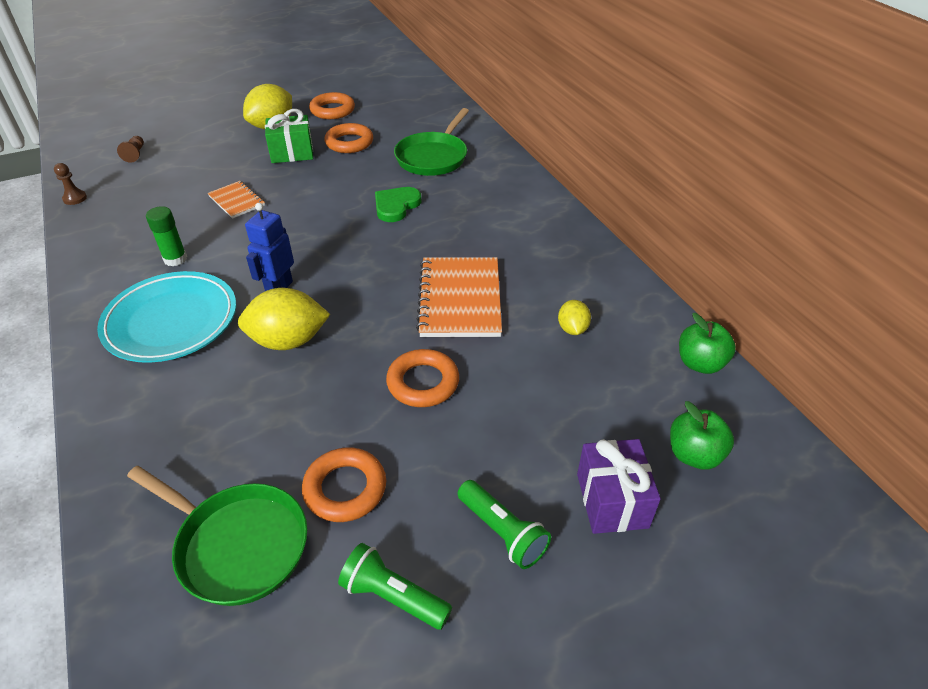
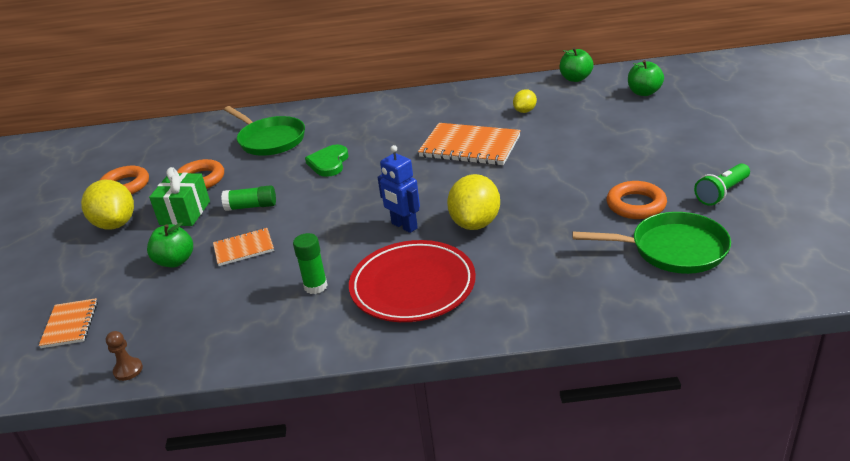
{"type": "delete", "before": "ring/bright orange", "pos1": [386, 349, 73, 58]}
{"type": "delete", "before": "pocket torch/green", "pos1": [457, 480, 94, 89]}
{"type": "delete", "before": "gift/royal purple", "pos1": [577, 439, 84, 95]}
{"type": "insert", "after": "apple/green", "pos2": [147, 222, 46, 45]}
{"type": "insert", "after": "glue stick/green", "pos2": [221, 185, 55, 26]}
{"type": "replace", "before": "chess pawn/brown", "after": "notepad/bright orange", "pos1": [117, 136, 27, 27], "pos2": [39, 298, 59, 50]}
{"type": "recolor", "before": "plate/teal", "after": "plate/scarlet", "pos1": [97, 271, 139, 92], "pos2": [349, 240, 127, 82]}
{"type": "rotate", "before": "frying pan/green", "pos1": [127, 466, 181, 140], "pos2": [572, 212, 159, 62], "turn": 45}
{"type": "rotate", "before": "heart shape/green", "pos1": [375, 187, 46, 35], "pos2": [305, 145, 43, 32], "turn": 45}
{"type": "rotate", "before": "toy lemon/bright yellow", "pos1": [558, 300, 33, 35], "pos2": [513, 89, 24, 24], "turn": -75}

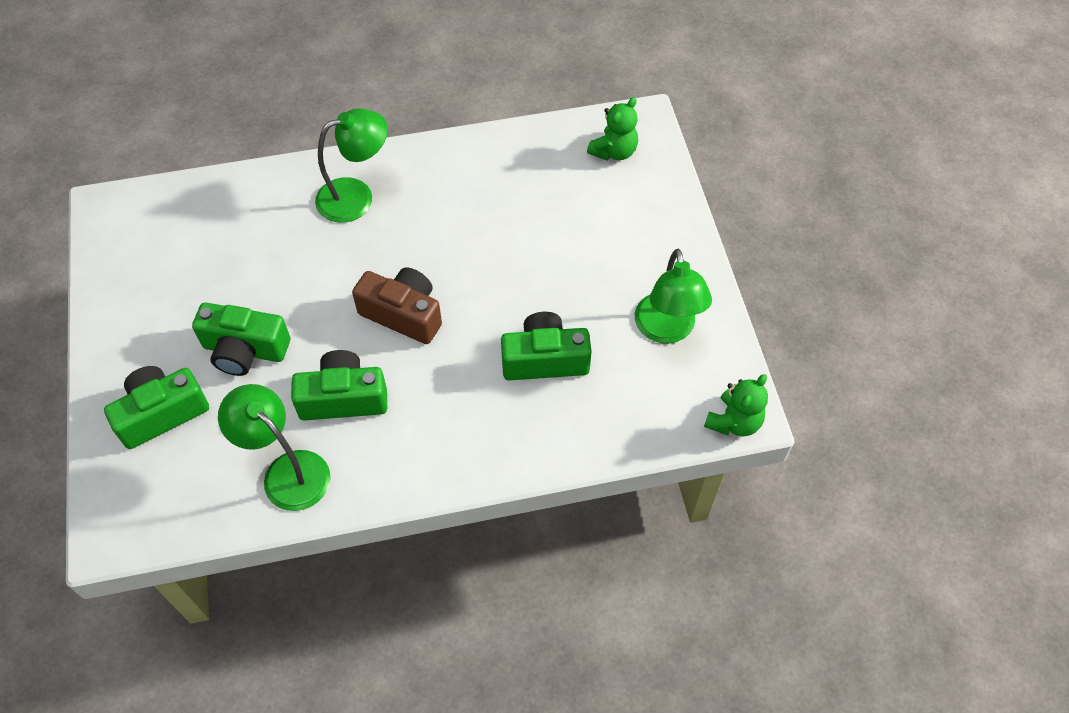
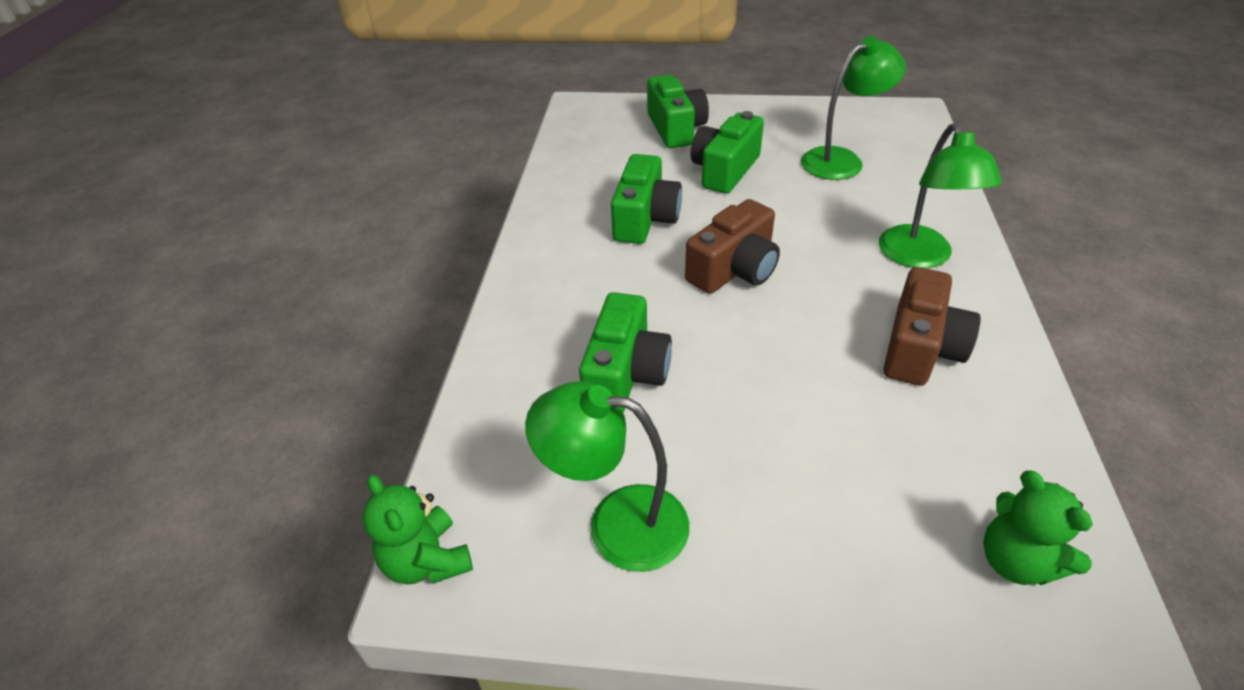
{"type": "insert", "after": "photo camera/brown", "pos2": [883, 267, 98, 119]}
{"type": "move", "before": "desk lamp/green", "pos1": [218, 384, 113, 127], "pos2": [801, 36, 105, 144]}

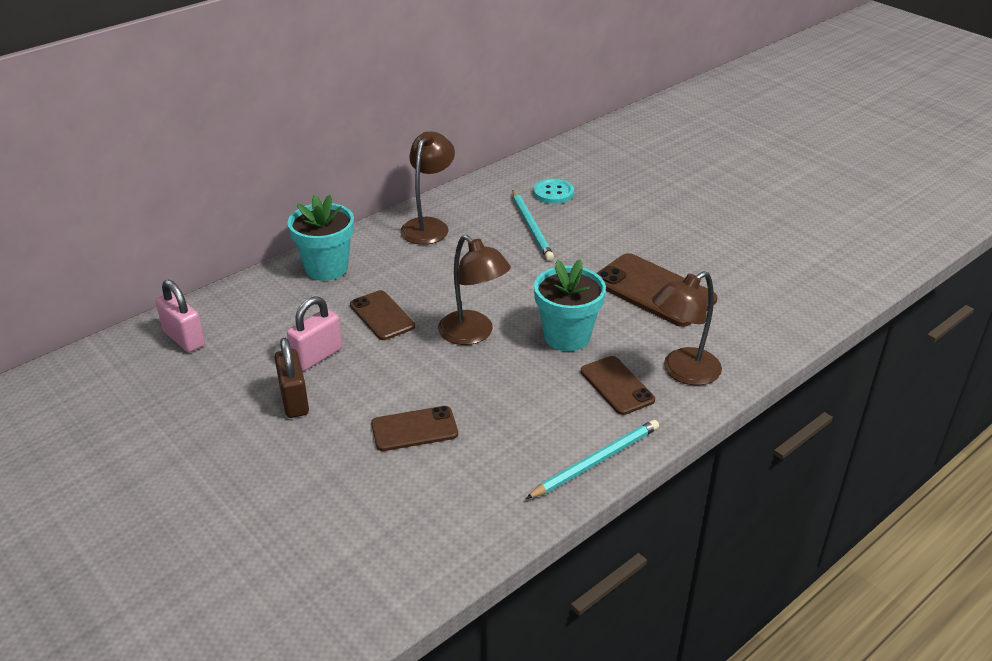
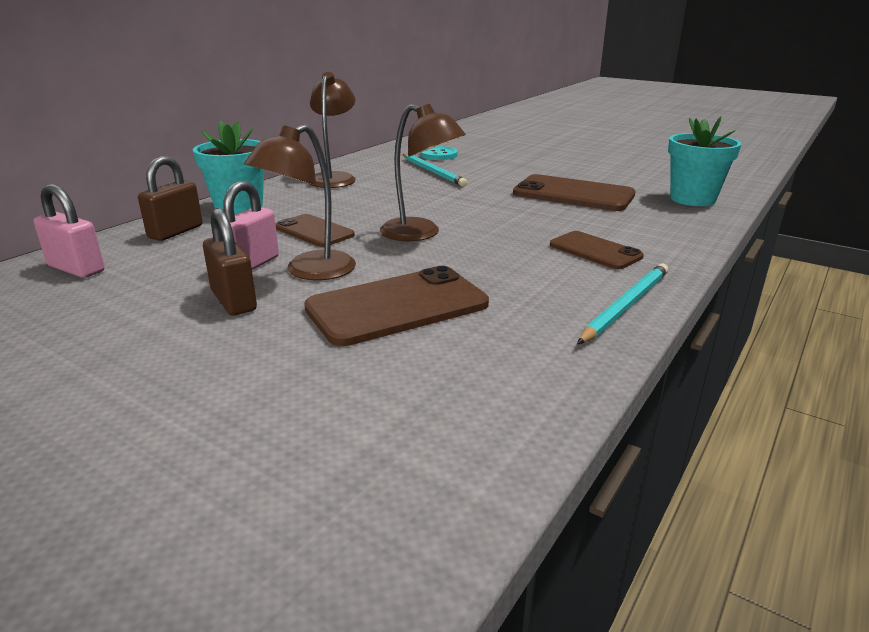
{"type": "insert", "after": "small lock/brown", "pos2": [138, 156, 65, 85]}
{"type": "move", "before": "plant pot/teal", "pos1": [534, 259, 72, 92], "pos2": [668, 116, 74, 90]}
{"type": "move", "before": "desk lamp/brown", "pos1": [652, 271, 70, 114], "pos2": [244, 124, 112, 156]}
{"type": "resize", "before": "phone/brown", "pos1": [371, 406, 87, 45], "pos2": [304, 266, 185, 80], "scale": 1.65}

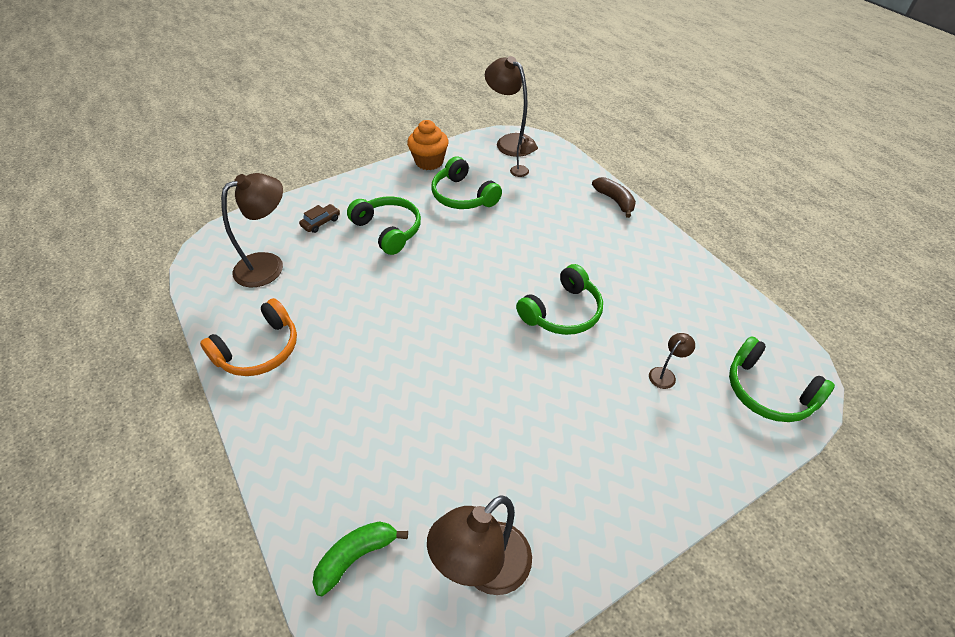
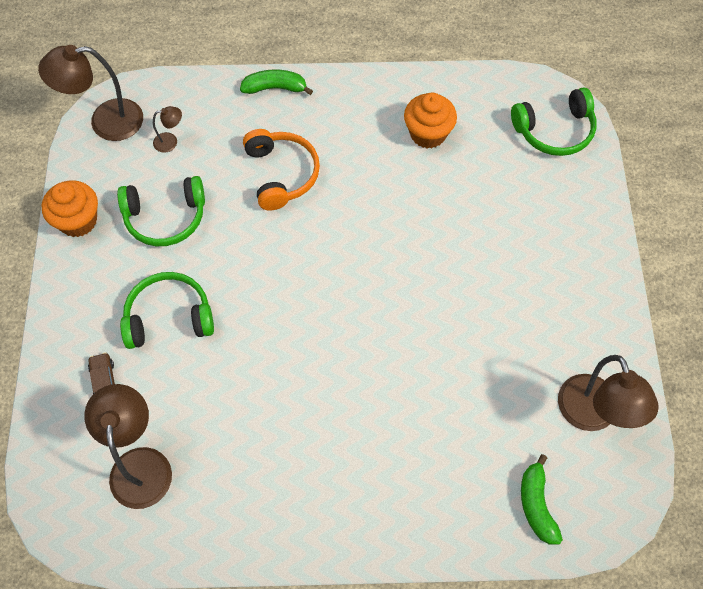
{"type": "delete", "before": "headset/green", "pos1": [516, 264, 87, 71]}
{"type": "delete", "before": "desk lamp/brown", "pos1": [649, 333, 46, 56]}
{"type": "insert", "after": "cupcake/bright orange", "pos2": [404, 93, 53, 55]}
{"type": "move", "before": "headset/bright orange", "pos1": [200, 298, 97, 78], "pos2": [243, 129, 77, 81]}
{"type": "recolor", "before": "toy banana/brown", "after": "toy banana/green", "pos1": [592, 177, 44, 41], "pos2": [240, 69, 73, 26]}

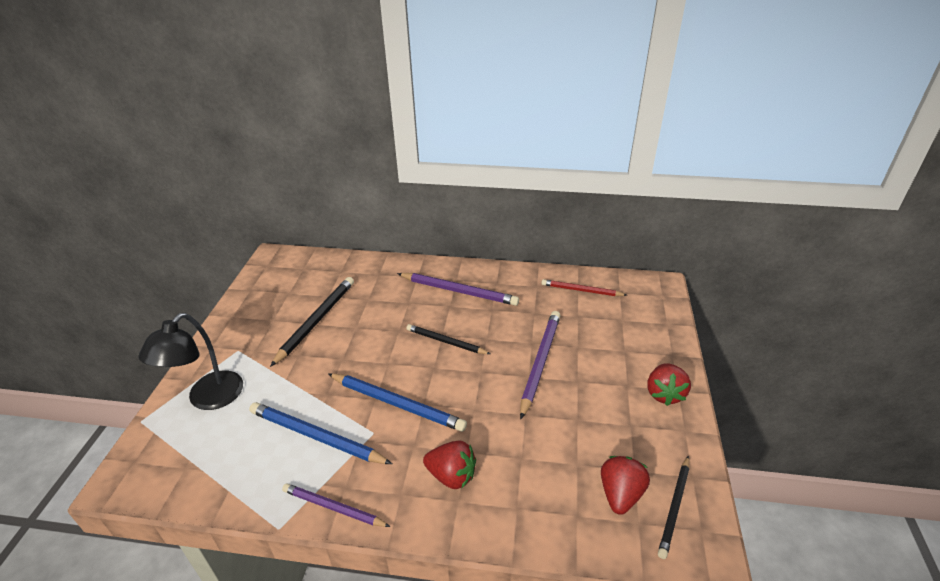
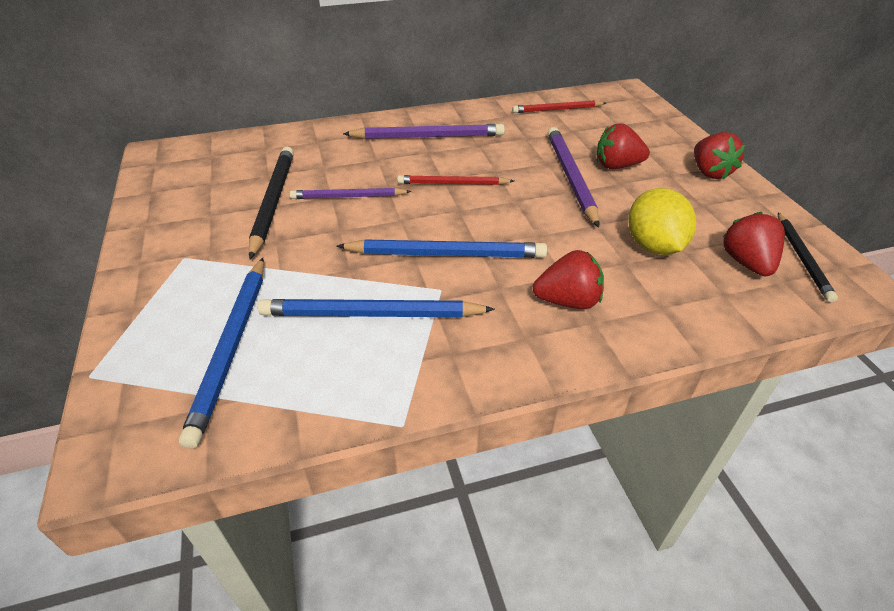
{"type": "delete", "before": "desk lamp/jet-black", "pos1": [138, 313, 105, 97]}
{"type": "insert", "after": "lead pencil/blue", "pos2": [179, 258, 85, 191]}
{"type": "insert", "after": "toy strawberry/scarlet", "pos2": [597, 123, 53, 46]}
{"type": "insert", "after": "toy lemon/bright yellow", "pos2": [628, 188, 68, 67]}
{"type": "move", "before": "lead pencil/royal purple", "pos1": [282, 483, 109, 44], "pos2": [289, 188, 123, 11]}
{"type": "recolor", "before": "lead pencil/jet-black", "after": "lead pencil/scarlet", "pos1": [406, 324, 84, 30], "pos2": [397, 175, 117, 10]}

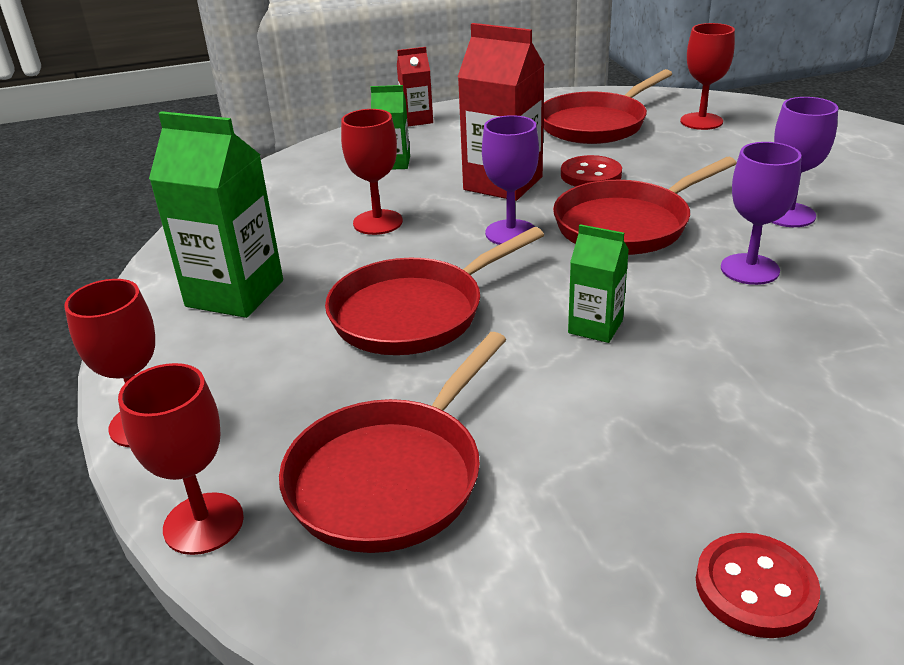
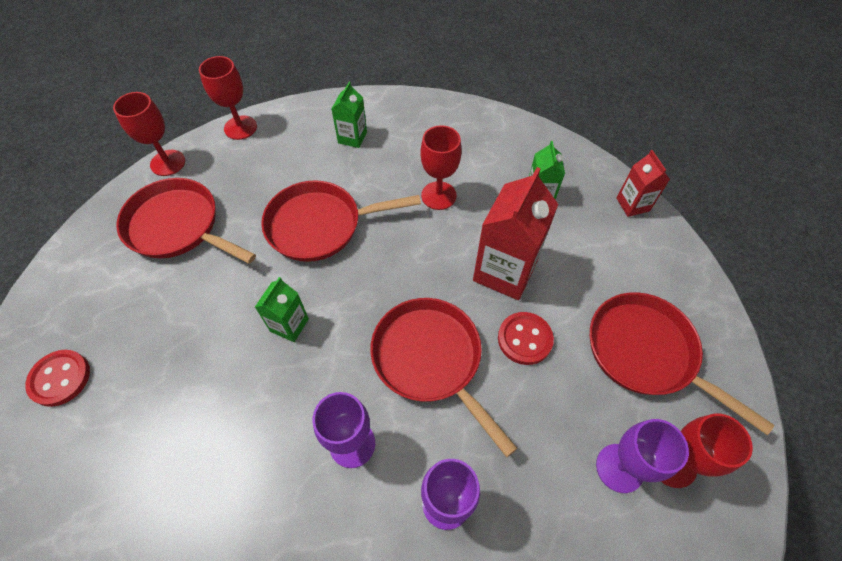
{"type": "move", "before": "chalice/royal purple", "pos1": [482, 115, 57, 130], "pos2": [596, 419, 93, 74]}
{"type": "rotate", "before": "frying pan/scarlet", "pos1": [325, 227, 219, 128], "pos2": [261, 180, 160, 82], "turn": -60}
{"type": "resize", "before": "milk carton/green", "pos1": [149, 111, 134, 207], "pos2": [331, 82, 36, 66], "scale": 0.54}

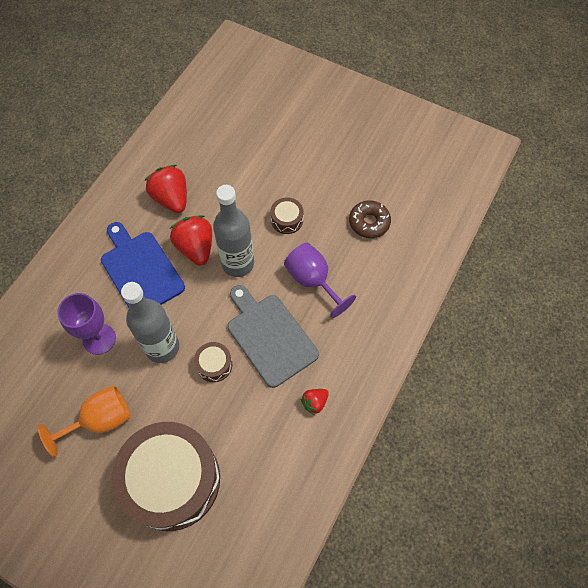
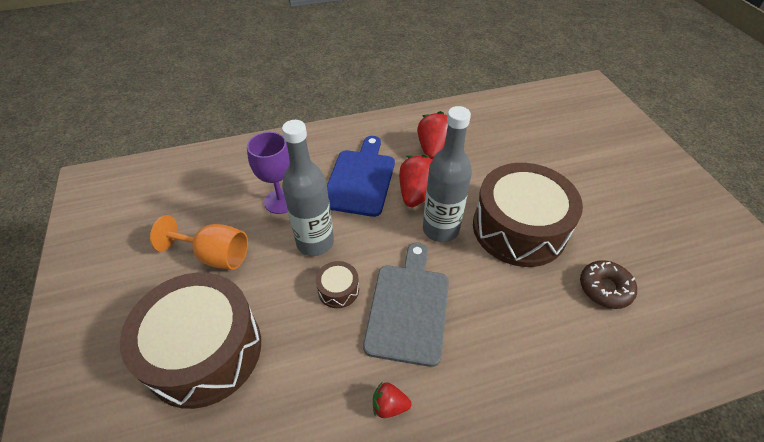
{"type": "delete", "before": "chalice/royal purple", "pos1": [284, 243, 72, 75]}
{"type": "resize", "before": "snare drum/brown", "pos1": [271, 197, 32, 37], "pos2": [473, 163, 110, 104], "scale": 2.48}

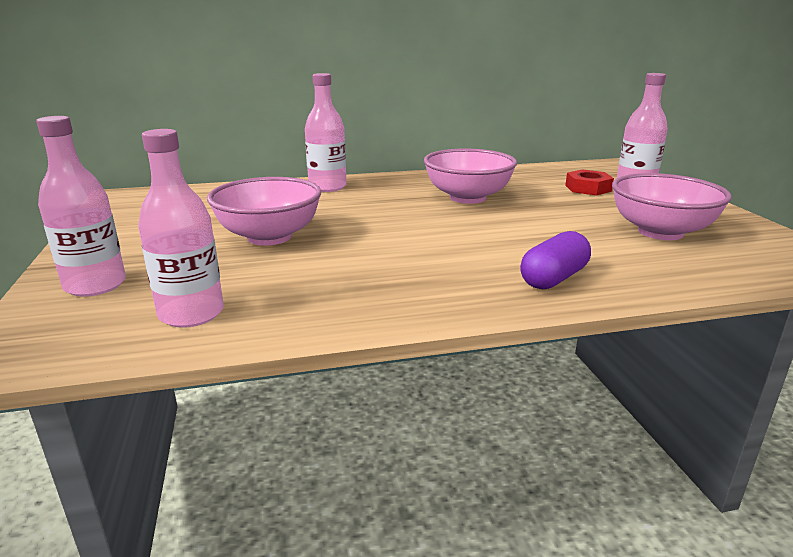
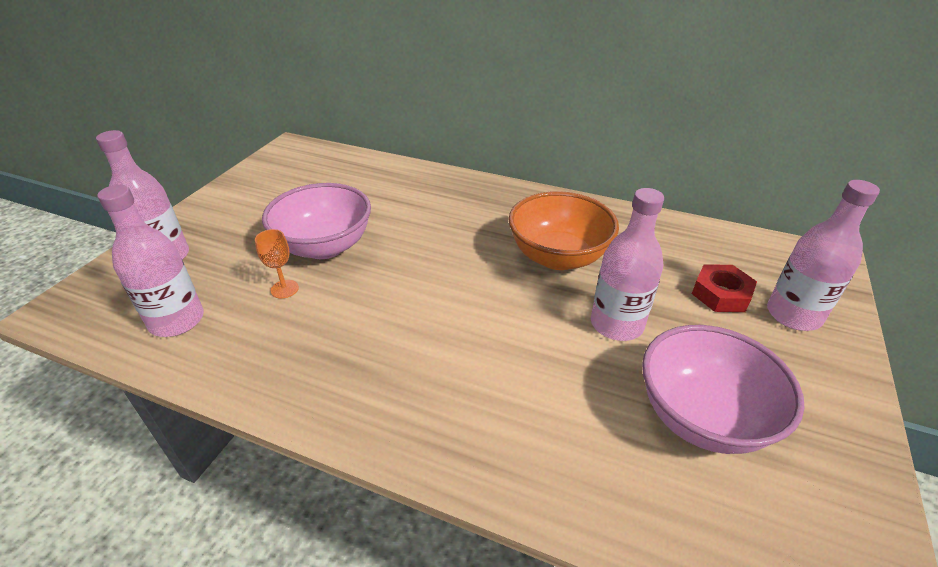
{"type": "delete", "before": "pill/royal purple", "pos1": [520, 231, 71, 58]}
{"type": "insert", "after": "chalice/bright orange", "pos2": [255, 229, 44, 69]}
{"type": "move", "before": "drink bottle/pink", "pos1": [305, 73, 42, 119], "pos2": [591, 188, 73, 153]}
{"type": "recolor", "before": "bowl/pink", "after": "bowl/bright orange", "pos1": [424, 149, 93, 55], "pos2": [508, 191, 111, 79]}

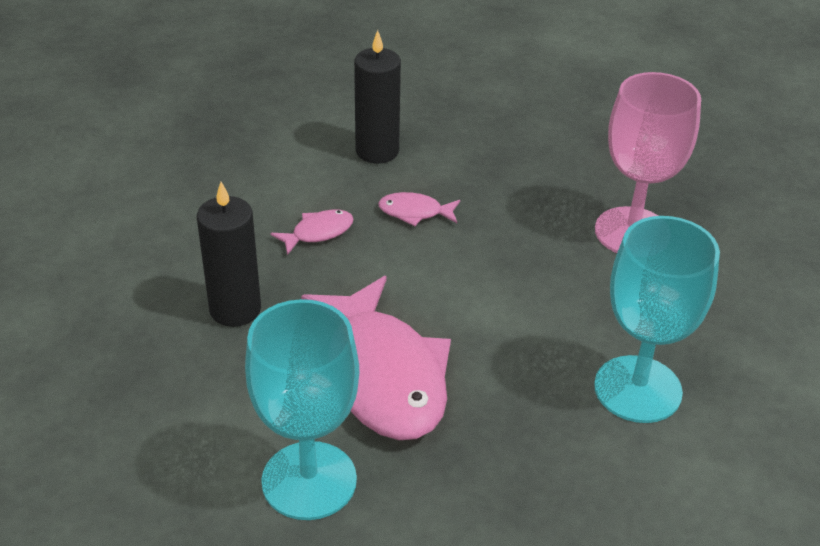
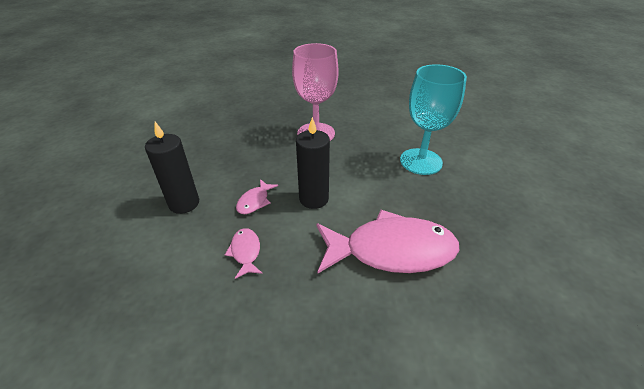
{"type": "delete", "before": "chalice/teal", "pos1": [245, 299, 114, 221]}
{"type": "move", "before": "wax candle/jet-black", "pos1": [197, 182, 64, 145], "pos2": [296, 117, 34, 92]}

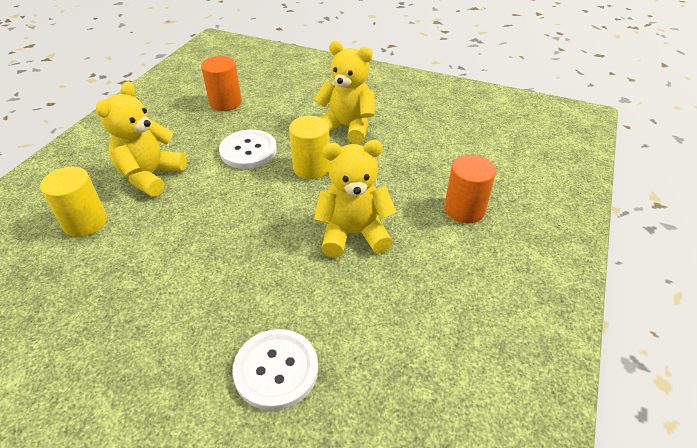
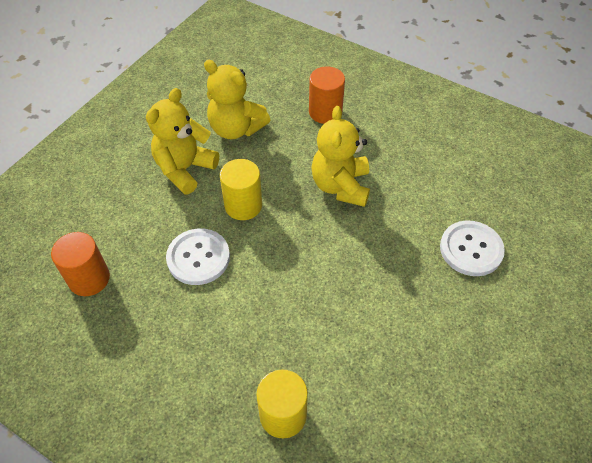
{"type": "move", "before": "stuffed bear/bright yellow", "pos1": [96, 81, 91, 116], "pos2": [204, 60, 66, 79]}

